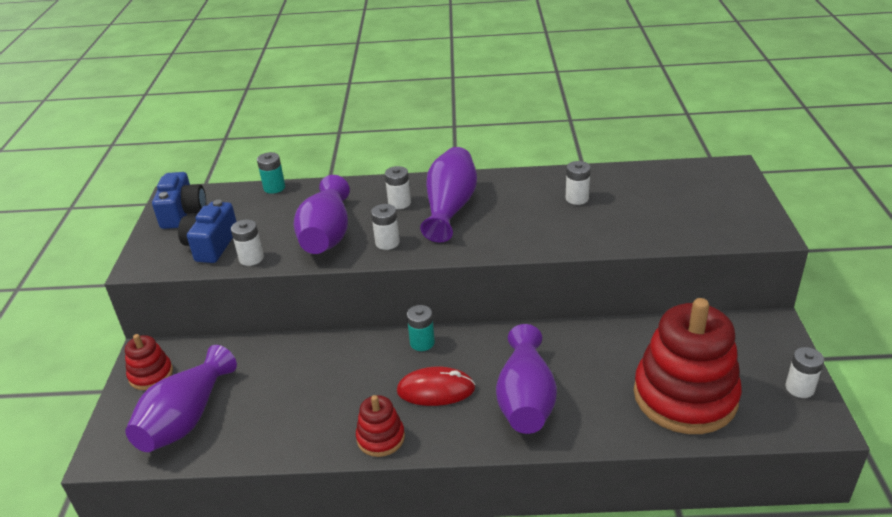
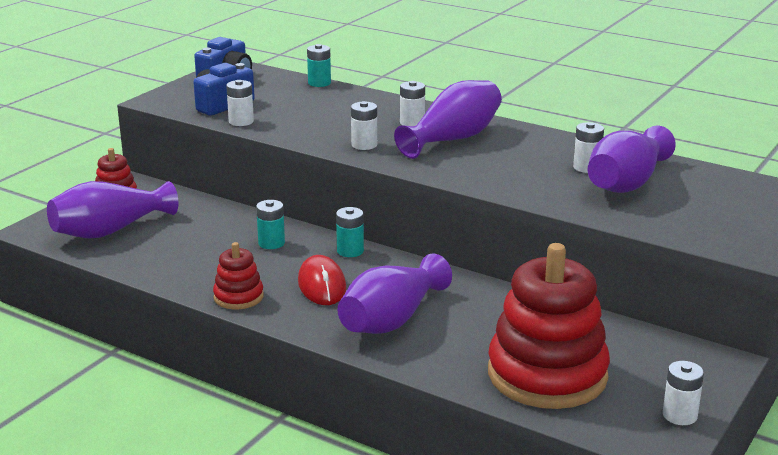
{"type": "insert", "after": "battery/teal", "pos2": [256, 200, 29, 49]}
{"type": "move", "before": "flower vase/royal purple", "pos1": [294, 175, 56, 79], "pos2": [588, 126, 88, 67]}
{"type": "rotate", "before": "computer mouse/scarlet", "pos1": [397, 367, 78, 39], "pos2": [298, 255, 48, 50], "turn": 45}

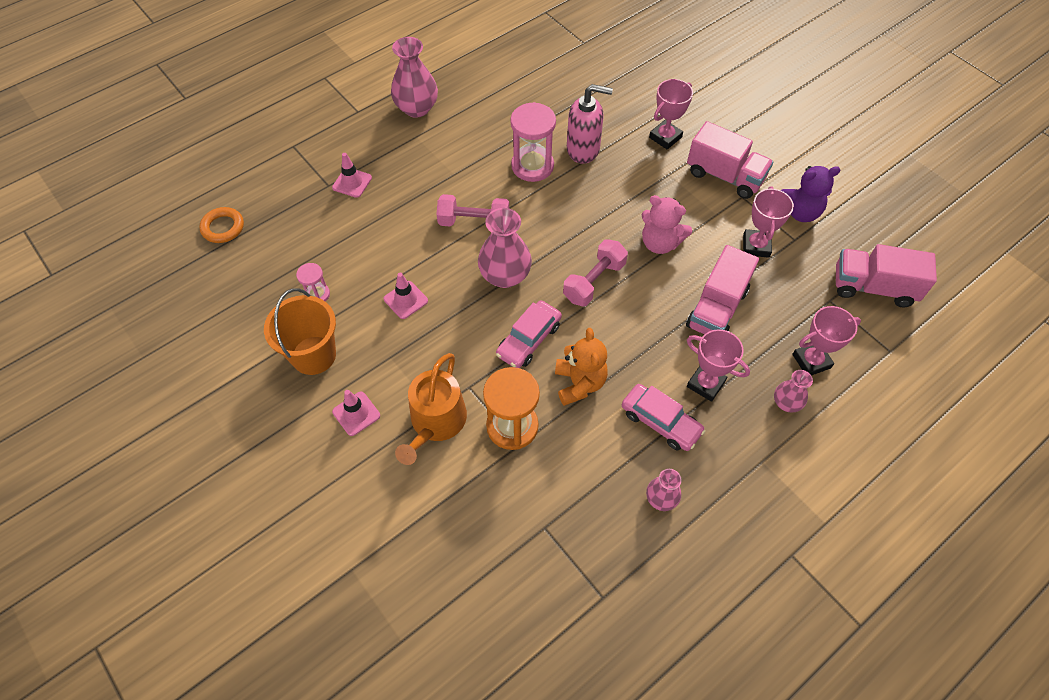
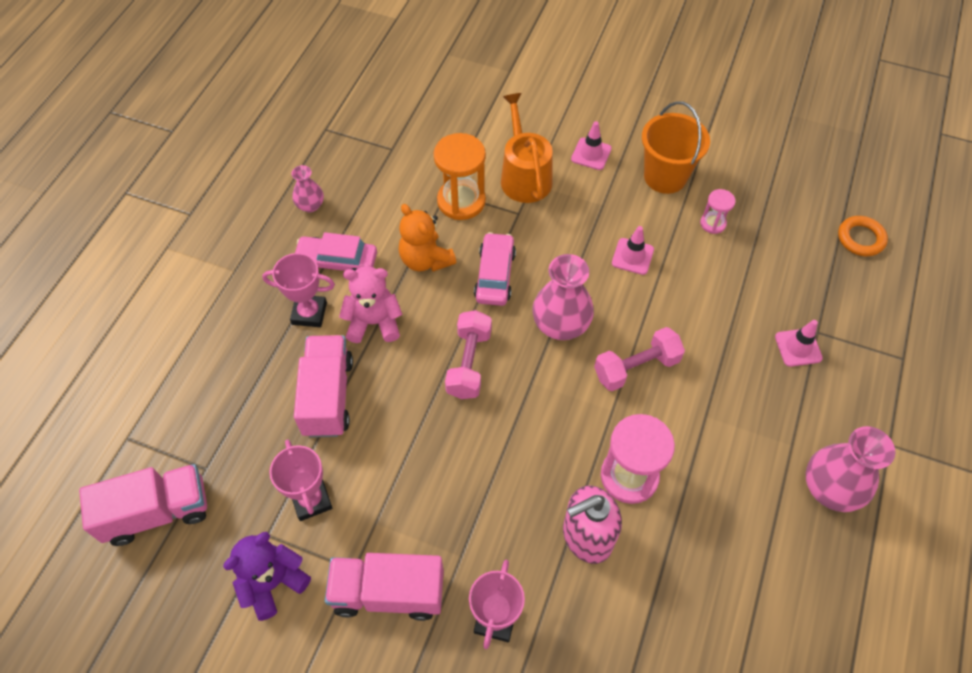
{"type": "delete", "before": "flower vase/pink", "pos1": [774, 370, 39, 42]}
{"type": "delete", "before": "trophy/pink", "pos1": [792, 306, 69, 70]}
{"type": "move", "before": "stuffed bear/pink", "pos1": [642, 195, 50, 59], "pos2": [339, 266, 63, 77]}

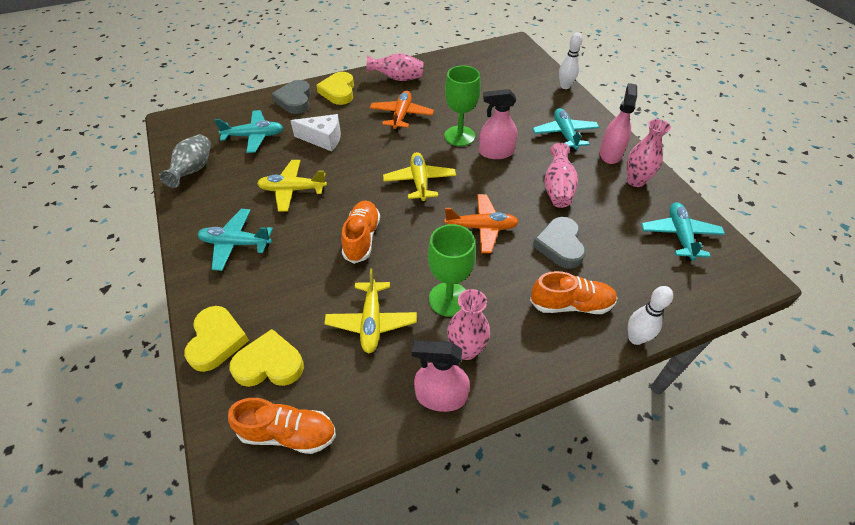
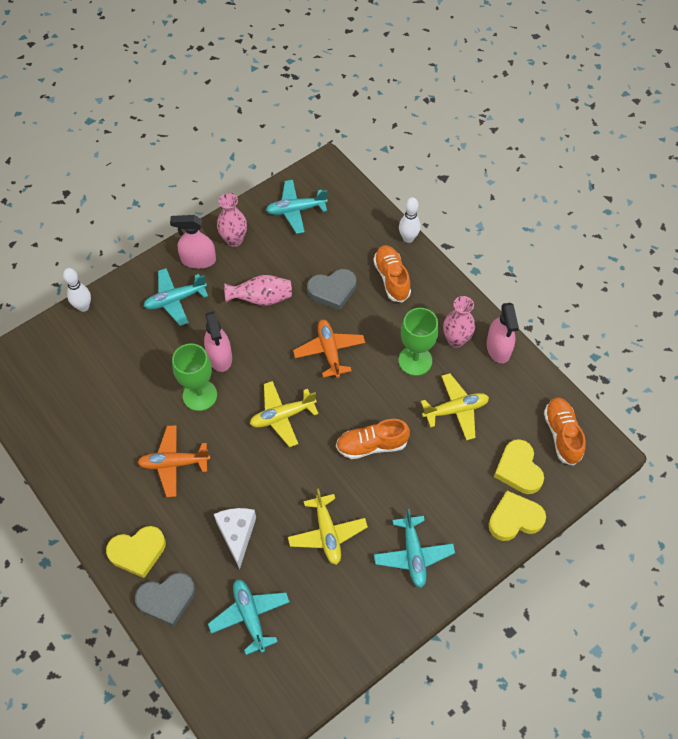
{"type": "delete", "before": "flower vase/gray", "pos1": [159, 134, 52, 54]}
{"type": "delete", "before": "flower vase/pink", "pos1": [366, 53, 57, 28]}

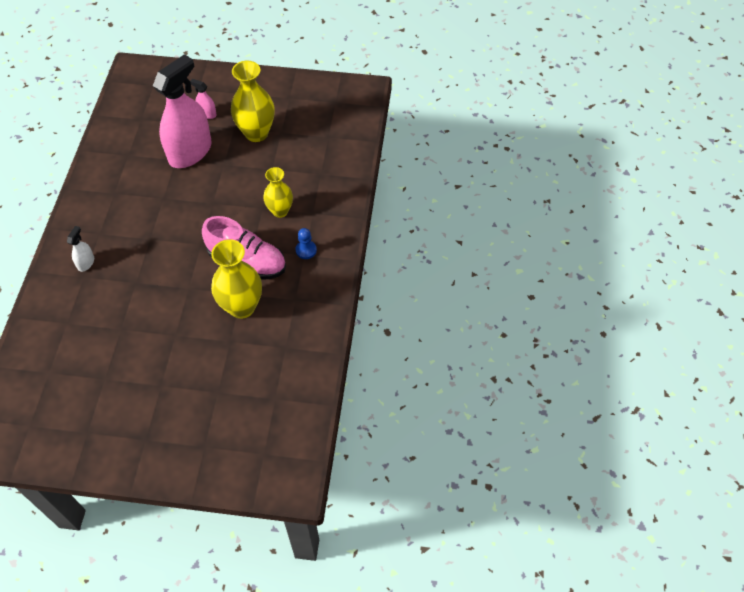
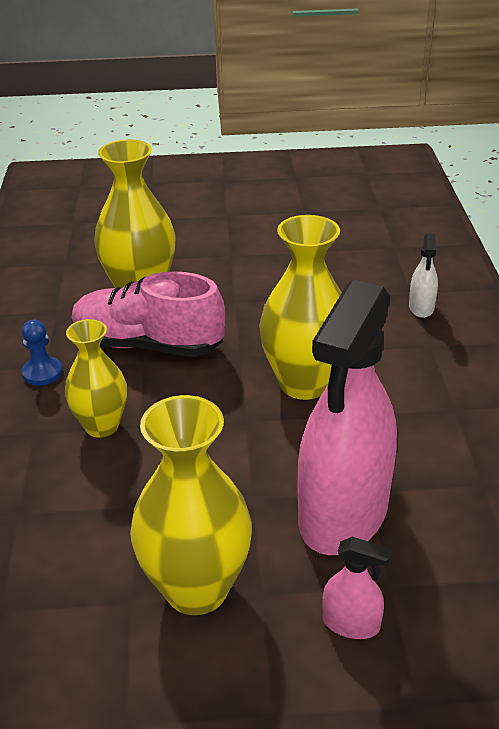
{"type": "insert", "after": "flower vase/bright yellow", "pos2": [259, 215, 83, 185]}

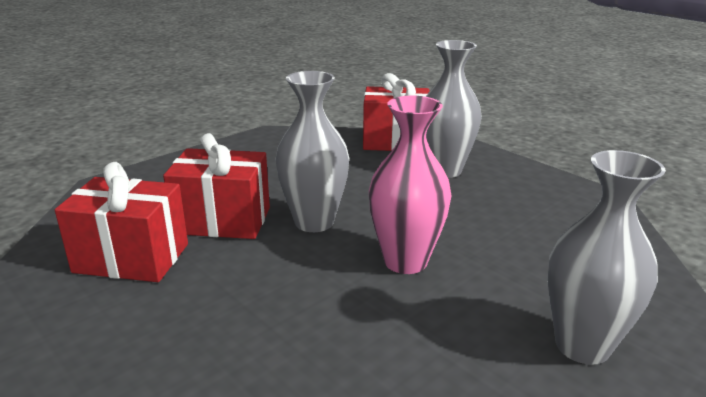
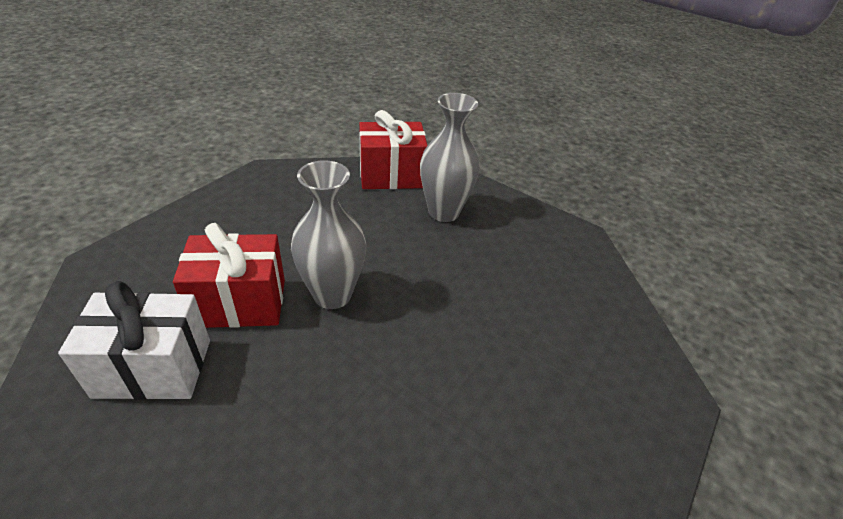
{"type": "delete", "before": "flower vase/pink", "pos1": [369, 96, 82, 178]}
{"type": "delete", "before": "flower vase/gray", "pos1": [547, 150, 119, 215]}
{"type": "recolor", "before": "gift/scarlet", "after": "gift/snow-white", "pos1": [55, 162, 133, 120], "pos2": [58, 281, 152, 119]}

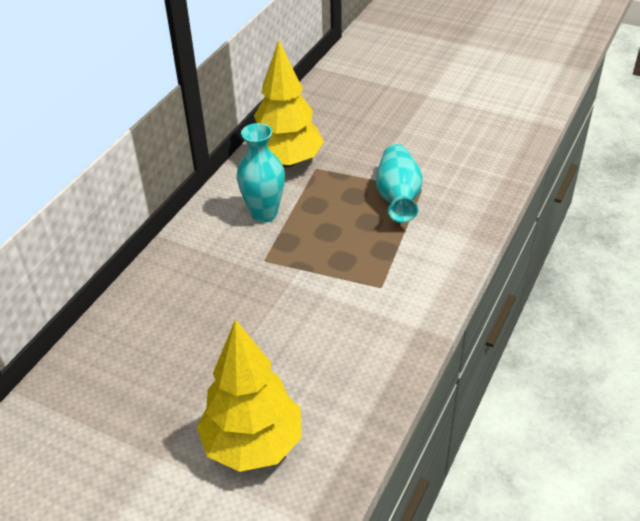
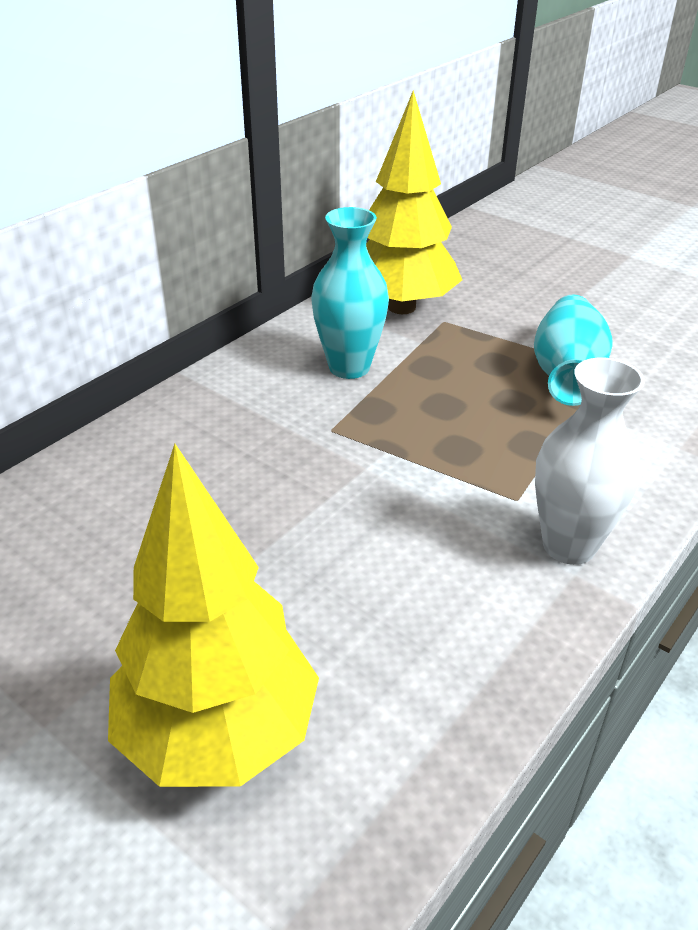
{"type": "insert", "after": "flower vase/snow-white", "pos2": [535, 358, 110, 207]}

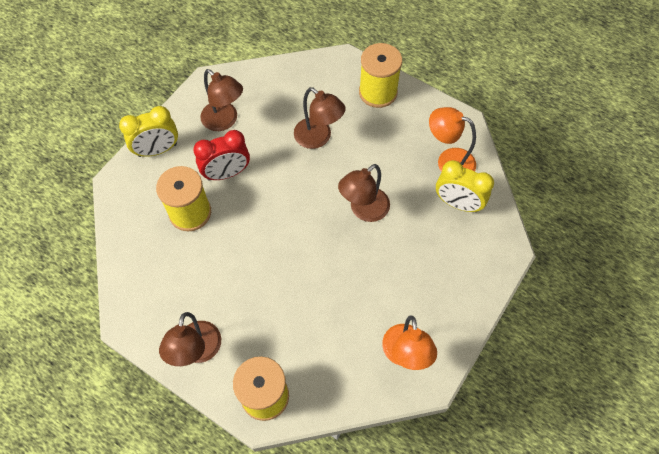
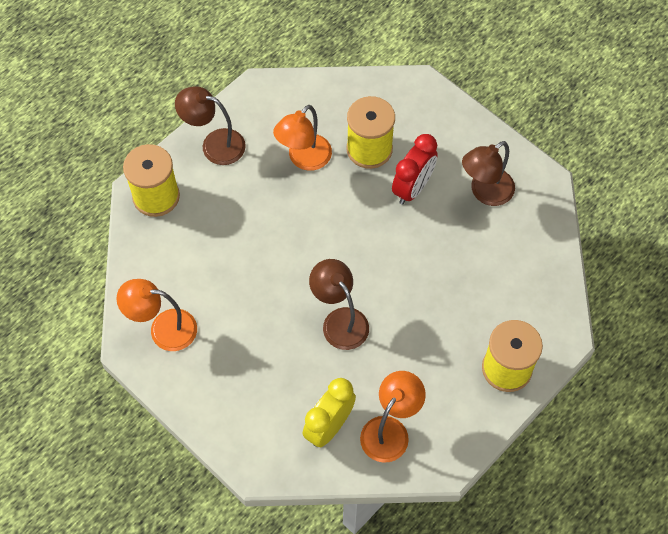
{"type": "delete", "before": "clock/bright yellow", "pos1": [119, 106, 59, 51]}
{"type": "delete", "before": "desk lamp/brown", "pos1": [294, 87, 52, 62]}
{"type": "insert", "after": "desk lamp/bright orange", "pos2": [273, 105, 59, 66]}
{"type": "rotate", "before": "clock/scarlet", "pos1": [193, 130, 57, 51], "pos2": [392, 134, 46, 71], "turn": -135}

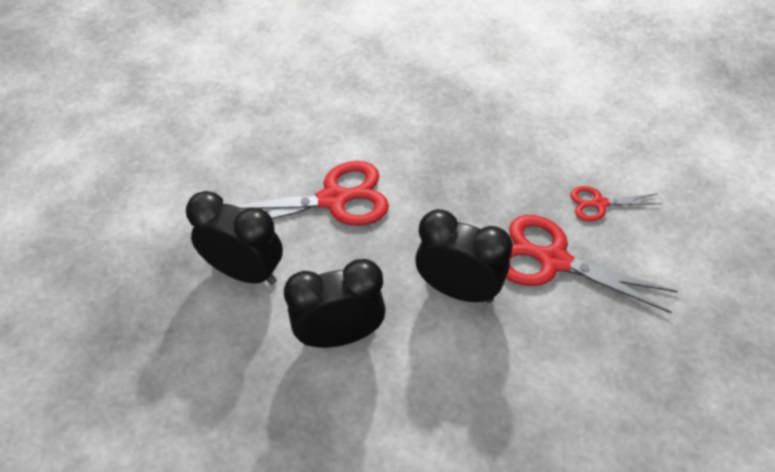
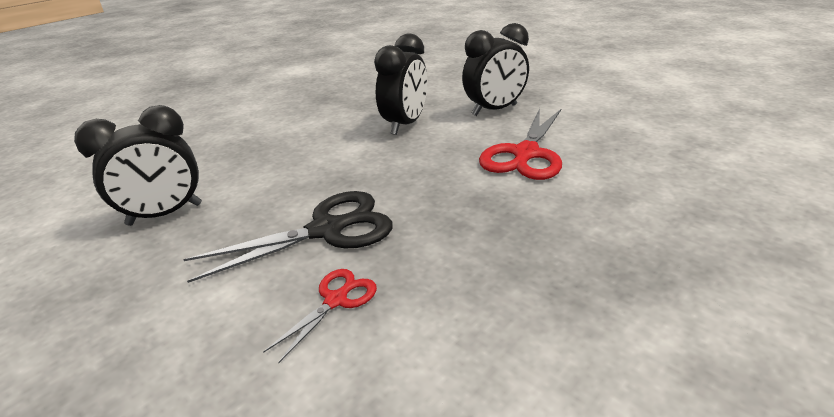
{"type": "move", "before": "clock/jet-black", "pos1": [415, 209, 98, 94], "pos2": [74, 105, 128, 121]}
{"type": "recolor", "before": "scissors/scarlet", "after": "scissors/jet-black", "pos1": [506, 215, 172, 98], "pos2": [183, 191, 210, 92]}

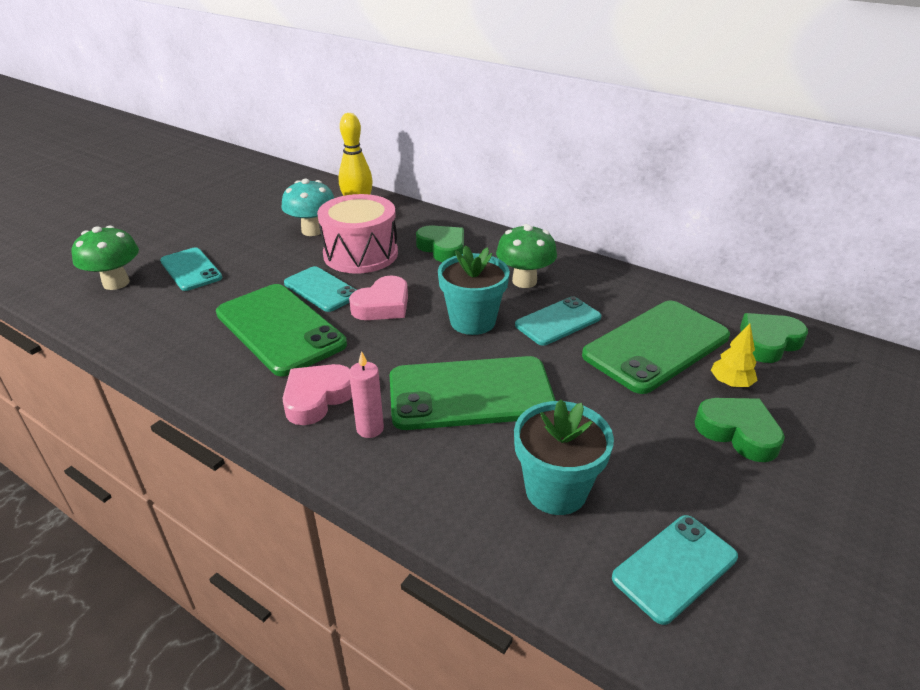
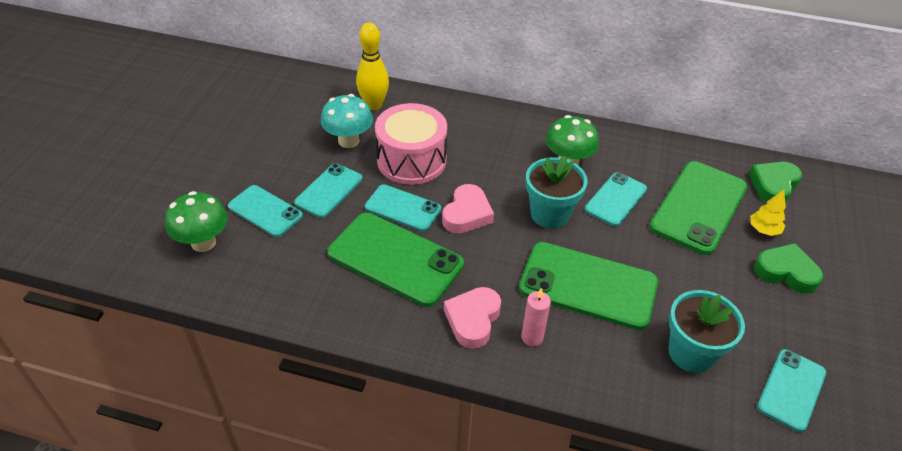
{"type": "delete", "before": "heart shape/green", "pos1": [416, 225, 48, 37]}
{"type": "insert", "after": "phone/teal", "pos2": [294, 163, 69, 55]}
{"type": "rotate", "before": "phone/green", "pos1": [390, 356, 166, 74], "pos2": [519, 242, 139, 88], "turn": 45}

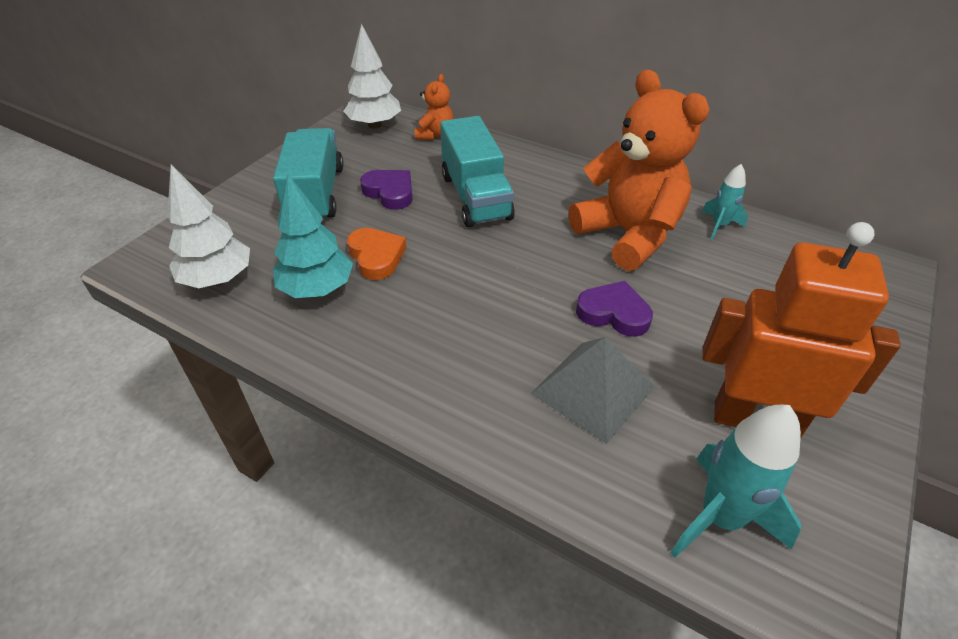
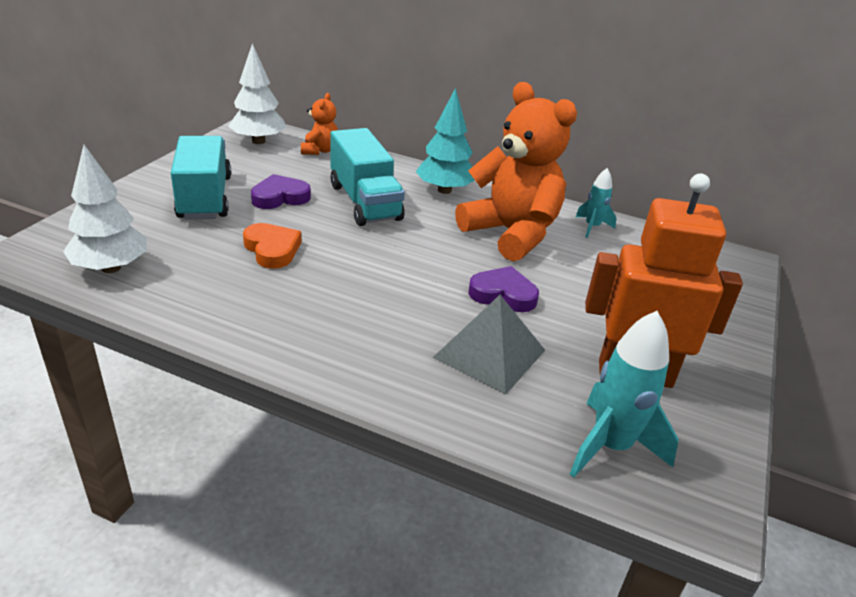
{"type": "move", "before": "toy tree/teal", "pos1": [273, 173, 80, 125], "pos2": [416, 88, 59, 106]}
{"type": "rotate", "before": "heart shape/royal purple", "pos1": [360, 170, 53, 40], "pos2": [251, 174, 60, 35], "turn": -60}

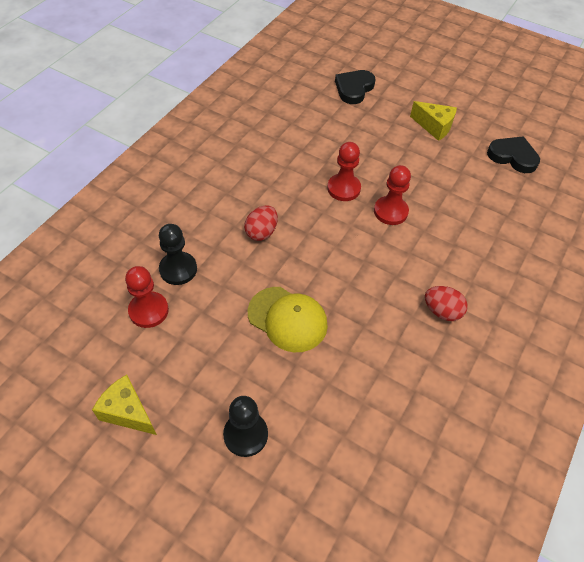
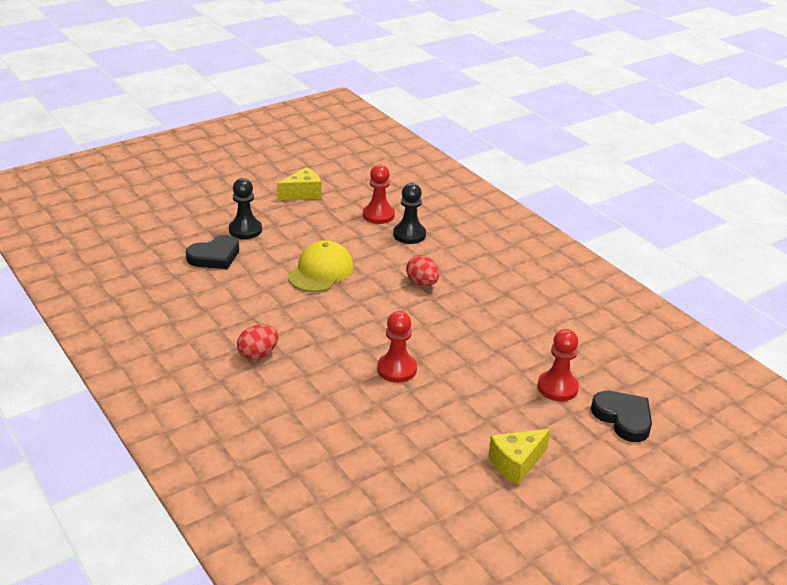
{"type": "move", "before": "chess pawn/scarlet", "pos1": [327, 142, 34, 59], "pos2": [537, 329, 42, 72]}
{"type": "move", "before": "heart shape/jet-black", "pos1": [487, 136, 53, 37], "pos2": [186, 235, 53, 34]}
{"type": "rotate", "before": "cap/bright yellow", "pos1": [247, 287, 81, 65], "pos2": [288, 240, 66, 52], "turn": 150}

